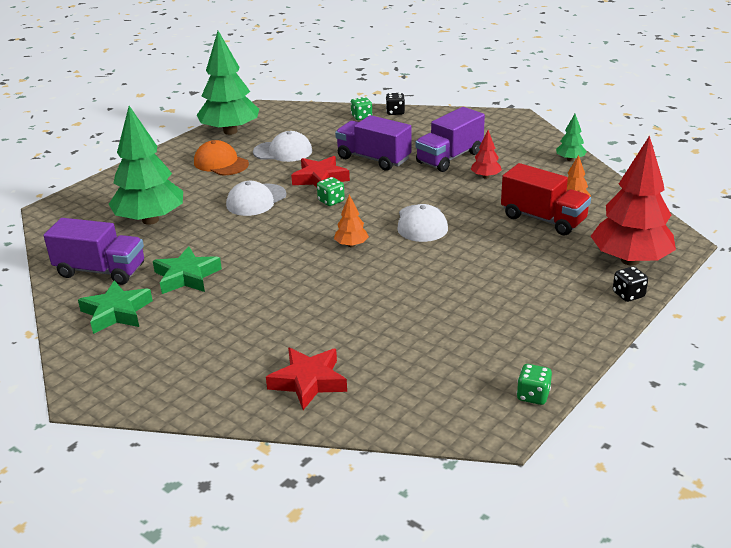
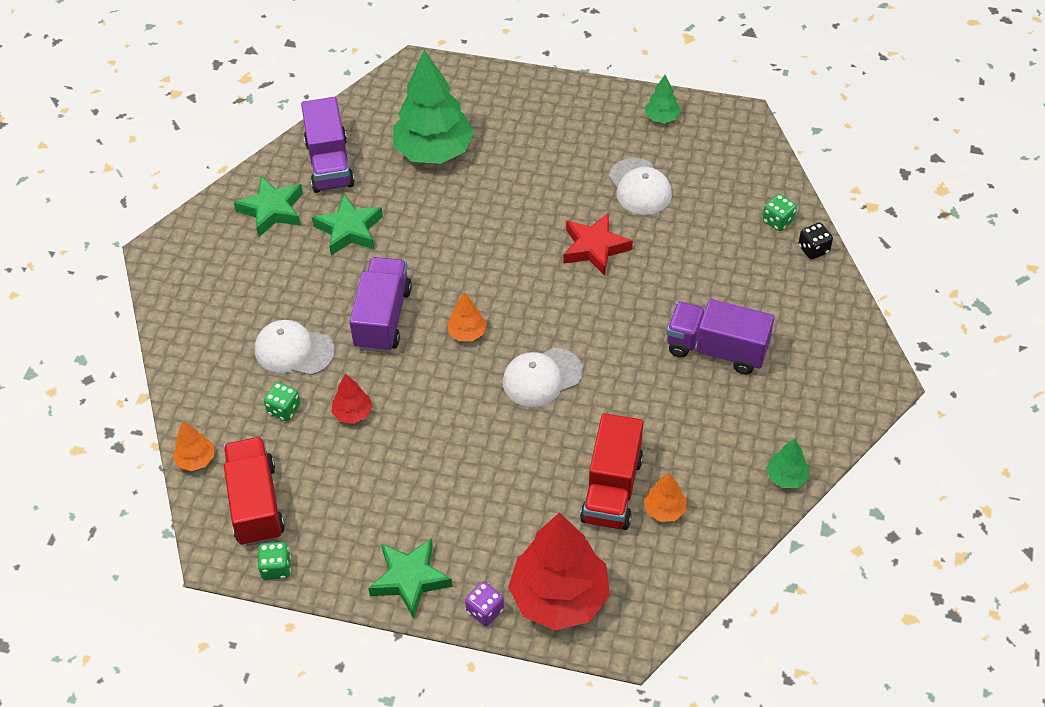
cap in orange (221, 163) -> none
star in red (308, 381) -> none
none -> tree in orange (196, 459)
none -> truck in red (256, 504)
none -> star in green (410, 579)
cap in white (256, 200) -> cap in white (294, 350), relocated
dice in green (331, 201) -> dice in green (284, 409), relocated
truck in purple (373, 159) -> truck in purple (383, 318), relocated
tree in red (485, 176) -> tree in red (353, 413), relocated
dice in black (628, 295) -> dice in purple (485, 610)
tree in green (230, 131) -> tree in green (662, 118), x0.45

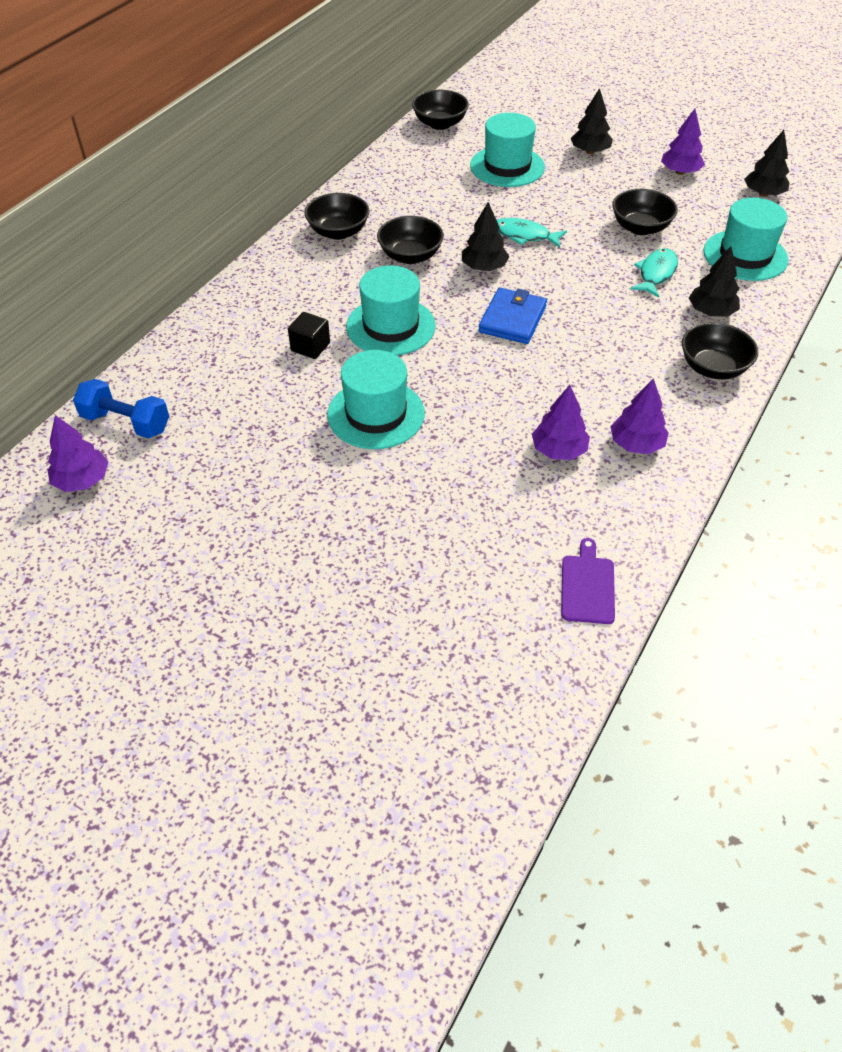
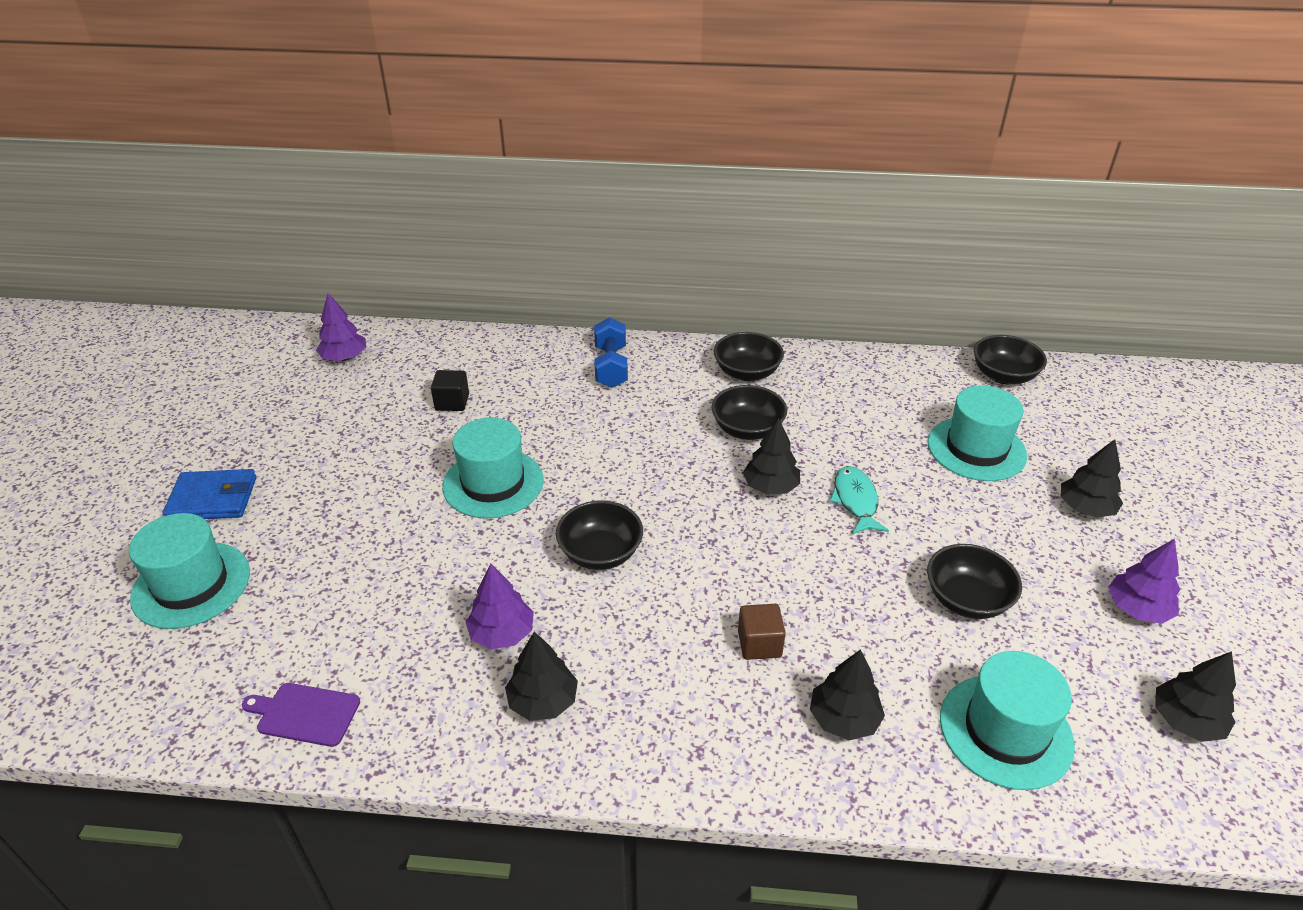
fish in turquoise (656, 273) -> none
none -> cube in brown (759, 644)
dumbbell in blue (126, 423) -> dumbbell in blue (611, 367), relocated
cube in black (310, 347) -> cube in black (452, 402), relocated
hat in turquoise (390, 326) -> hat in turquoise (191, 585), relocated
wallet in blue (512, 319) -> wallet in blue (212, 499), relocated
bowl in black (713, 368) -> bowl in black (600, 553), relocated
tree in purple (636, 444) -> tree in black (543, 701)
cutting board in purple (587, 586) -> cutting board in purple (305, 714), 150 degrees counterclockwise

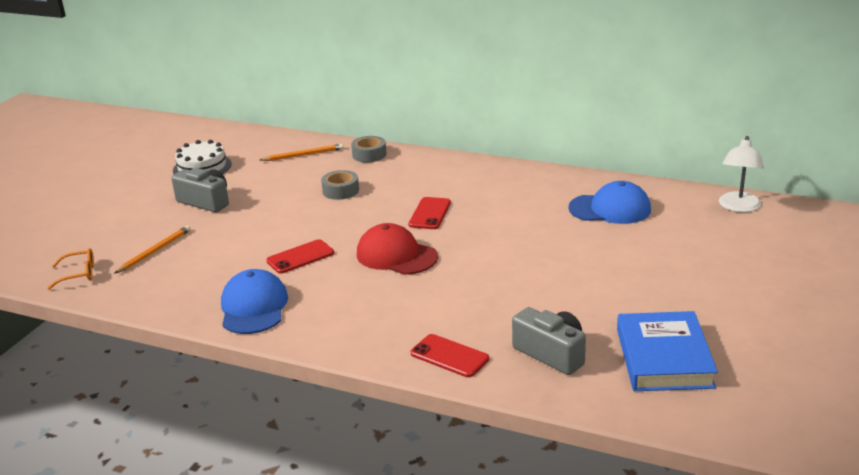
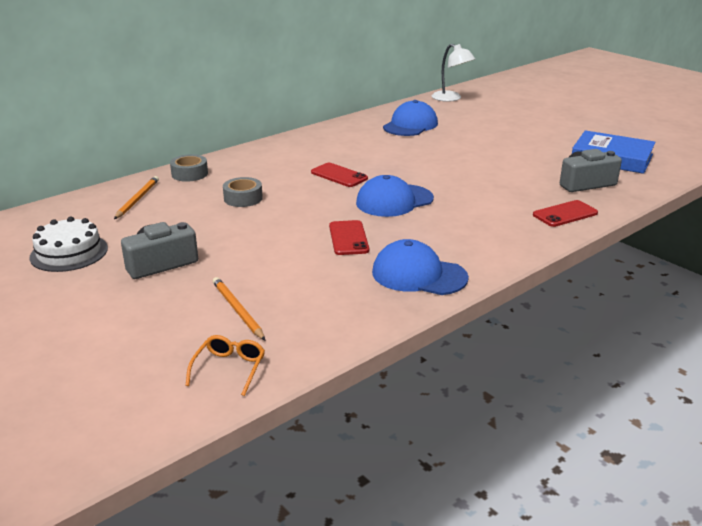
cap in red (396, 255) -> cap in blue (394, 201)

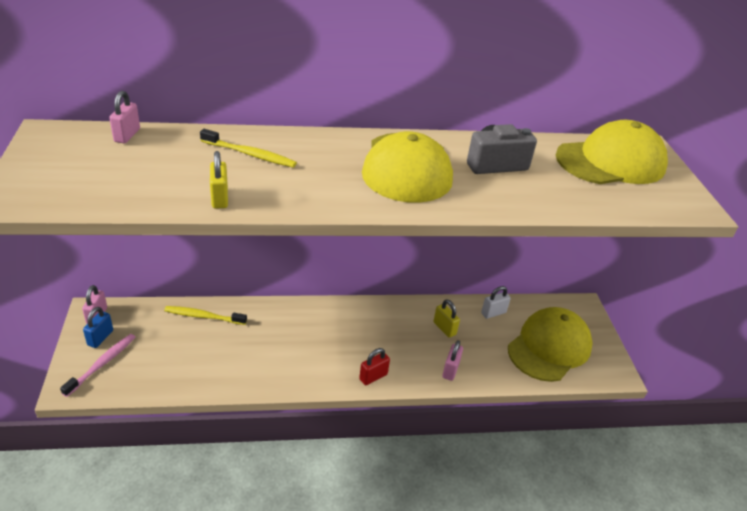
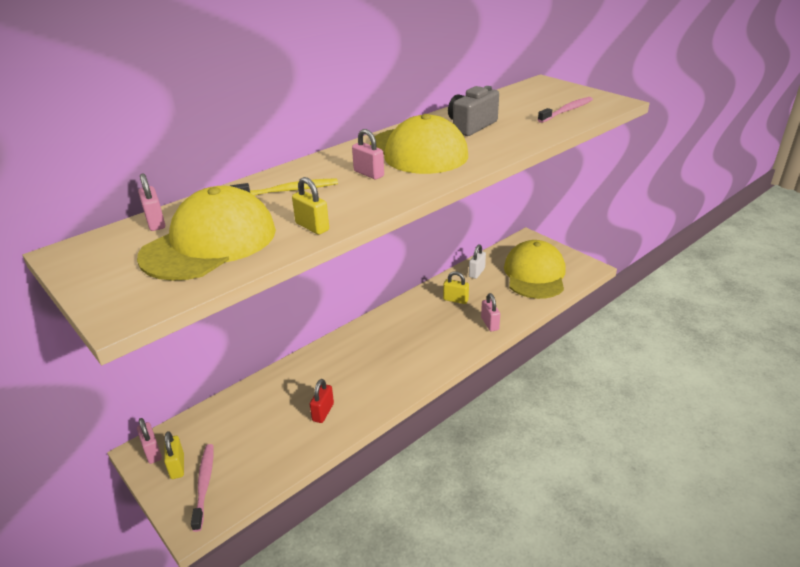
toothbrush in yellow (203, 316) -> none
none -> padlock in pink (369, 174)
none -> toothbrush in pink (567, 111)
padlock in red (373, 377) -> padlock in red (323, 412), relocated
cap in yellow (610, 161) -> cap in yellow (210, 243), relocated
padlock in blue (100, 338) -> padlock in yellow (177, 466)

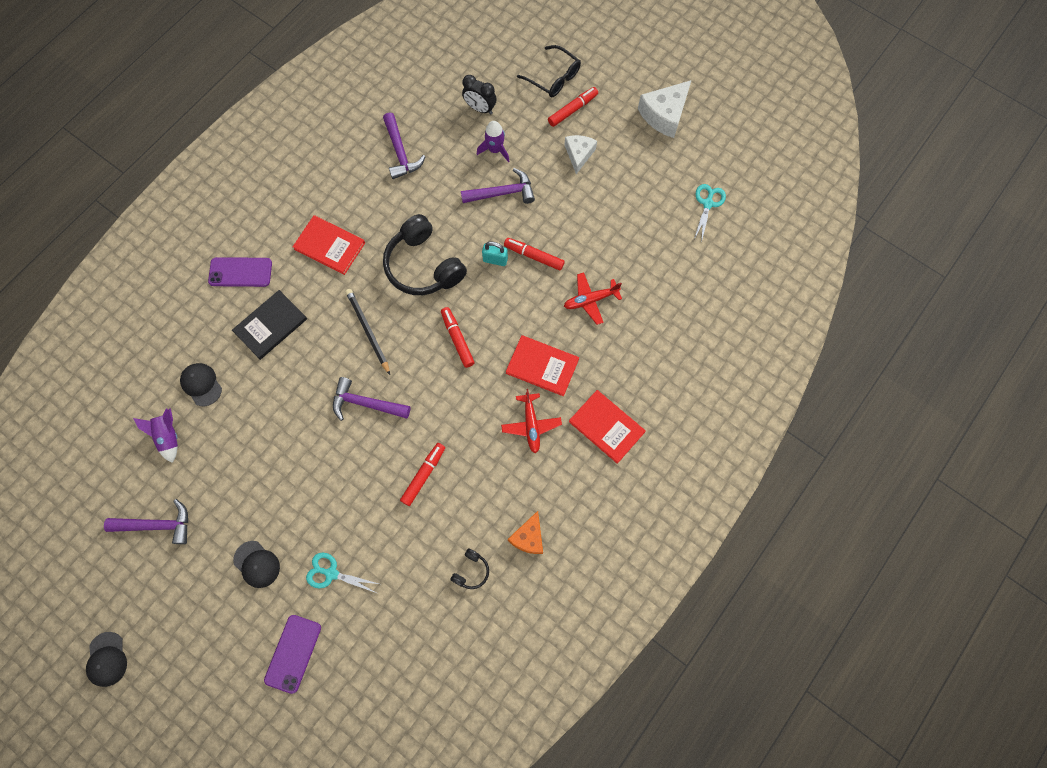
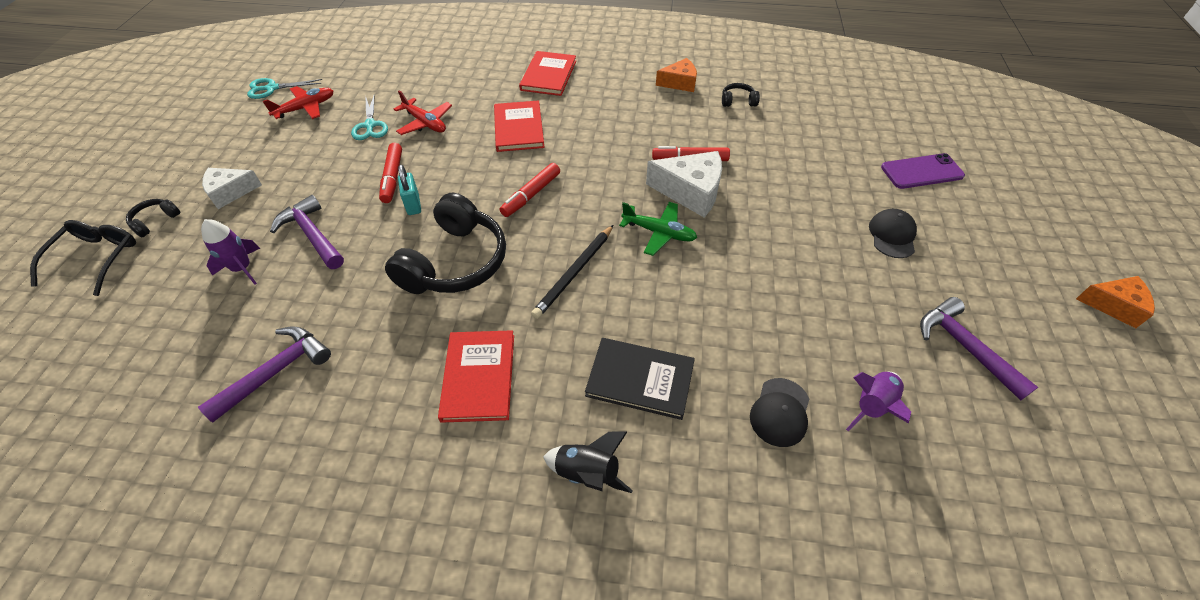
clock in black (480, 108) -> none
scissors in turquoise (331, 573) -> scissors in turquoise (370, 125), relocated
plane in red (531, 425) -> plane in red (306, 108), relocated
cheese in white (664, 115) -> cheese in white (690, 192), relocated
cap in black (107, 659) -> cheese in orange (1113, 305)
phone in purple (240, 272) -> rocket in black (587, 473)
hammer in purple (366, 403) -> plane in green (659, 233)
marker in red (573, 110) -> headphones in black (155, 221)

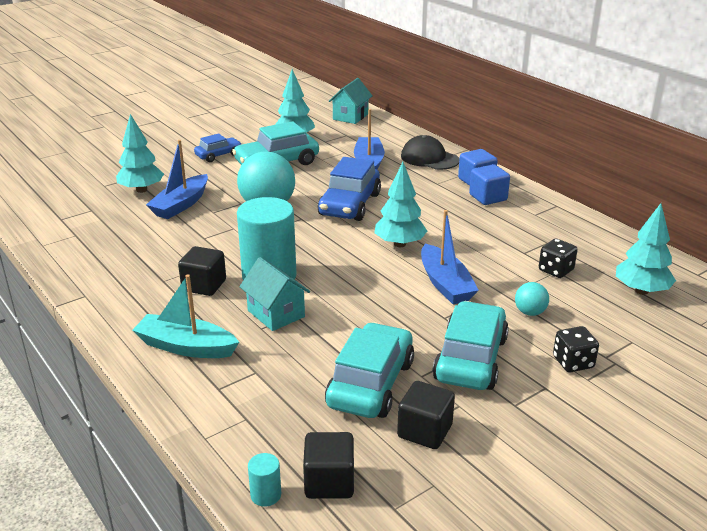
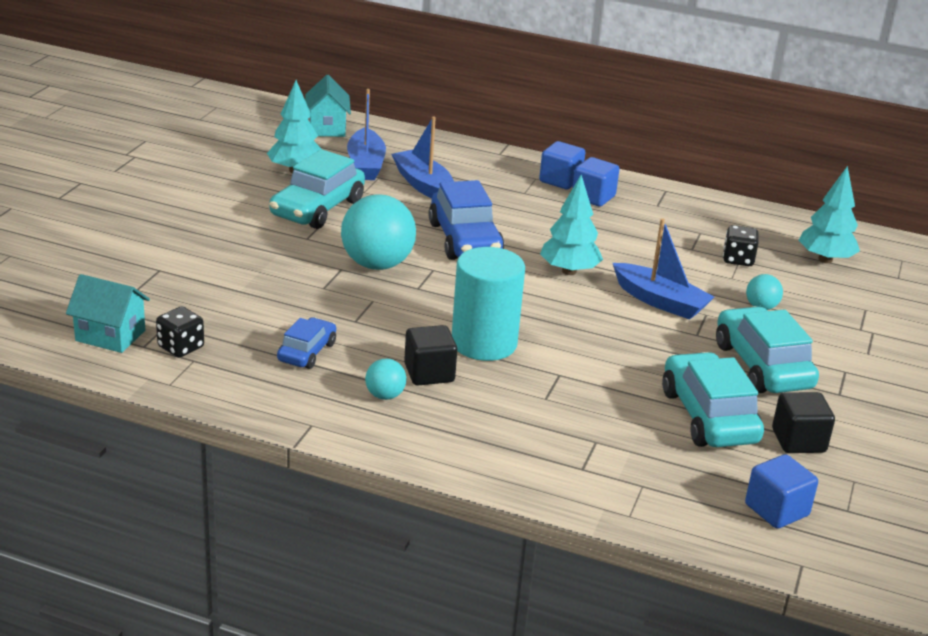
tree in turquoise (141, 190) -> none
boat in turquoise (186, 347) -> none
cylinder in turquoise (266, 495) -> none
cap in black (429, 158) -> none
none -> ball in turquoise (385, 395)
boat in blue (181, 205) -> boat in blue (366, 164), relocated
car in blue (218, 155) -> car in blue (307, 352), relocated
house in turquoise (276, 313) -> house in turquoise (110, 335), relocated
dice in black (573, 362) -> dice in black (181, 347), relocated
cube in black (329, 482) -> cube in blue (776, 510)

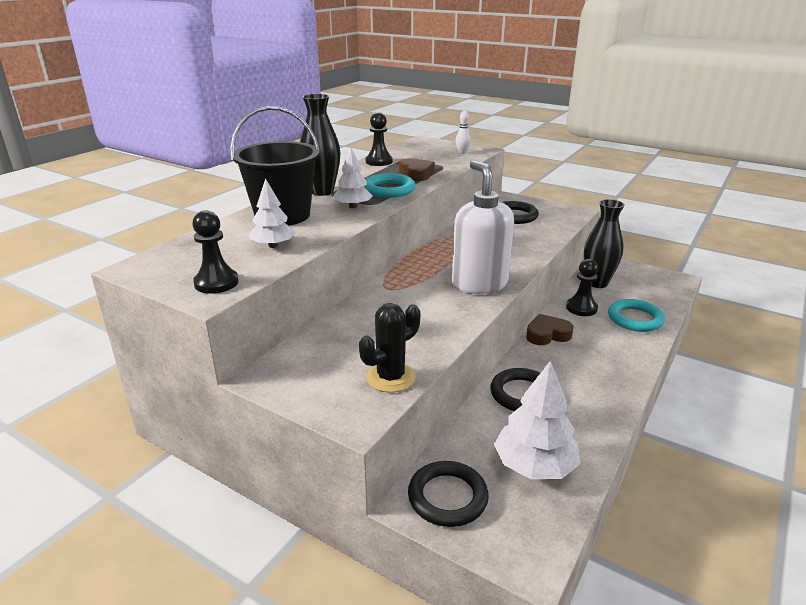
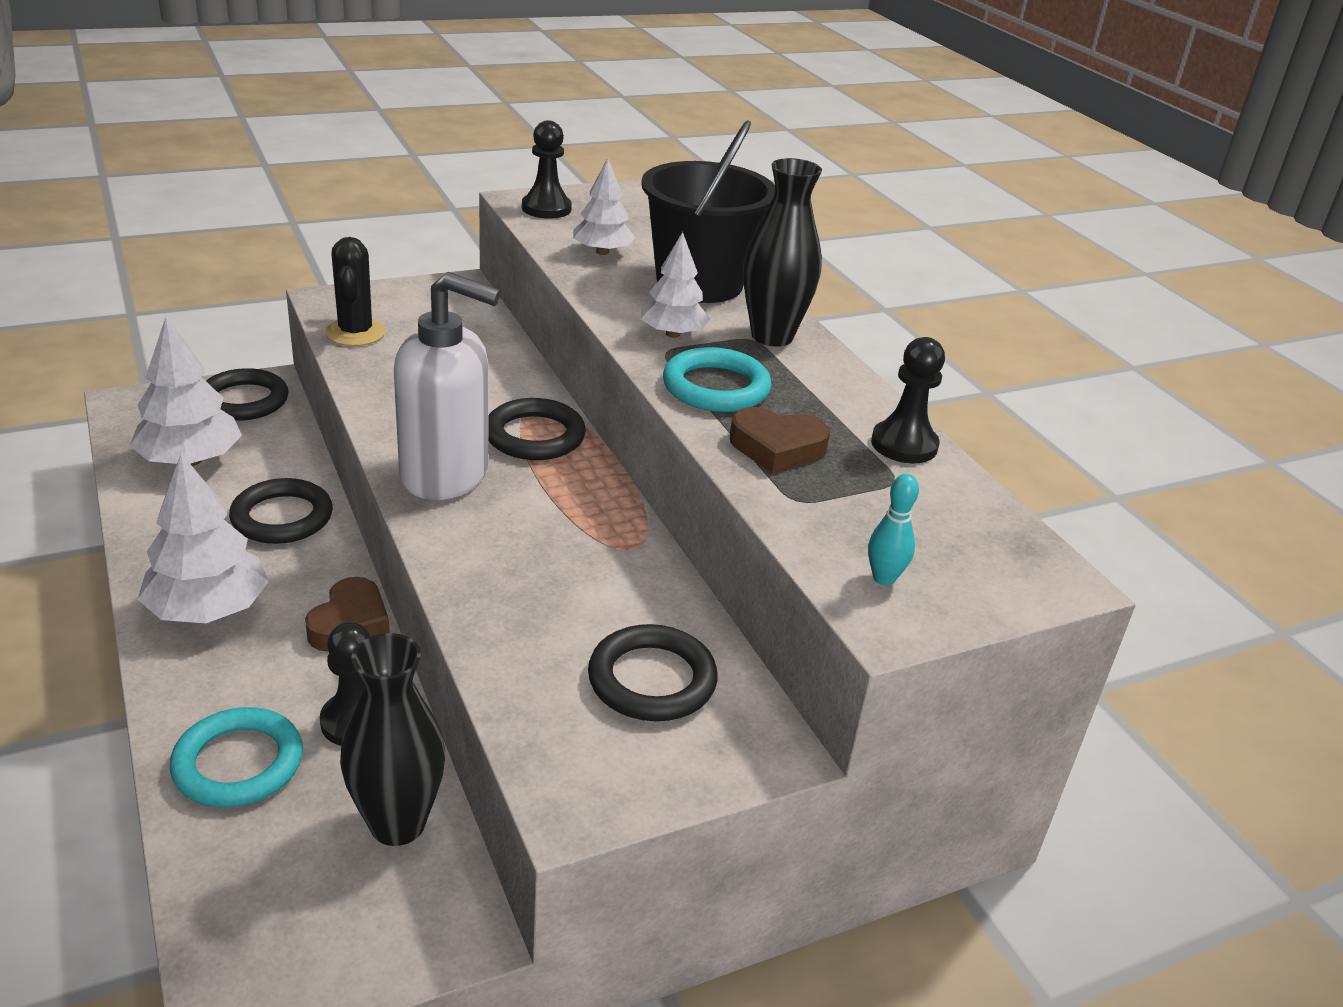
none -> tree in white (208, 609)
none -> ring in black (535, 436)
bowling pin in white (462, 153) -> bowling pin in turquoise (884, 578)

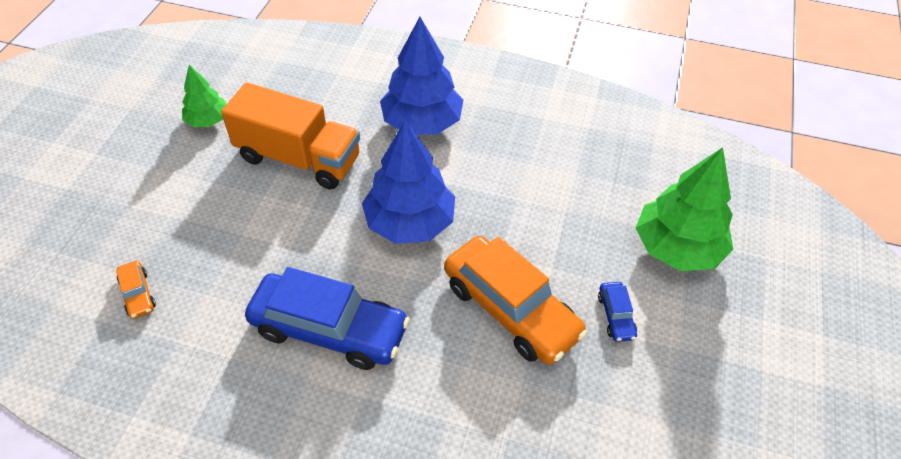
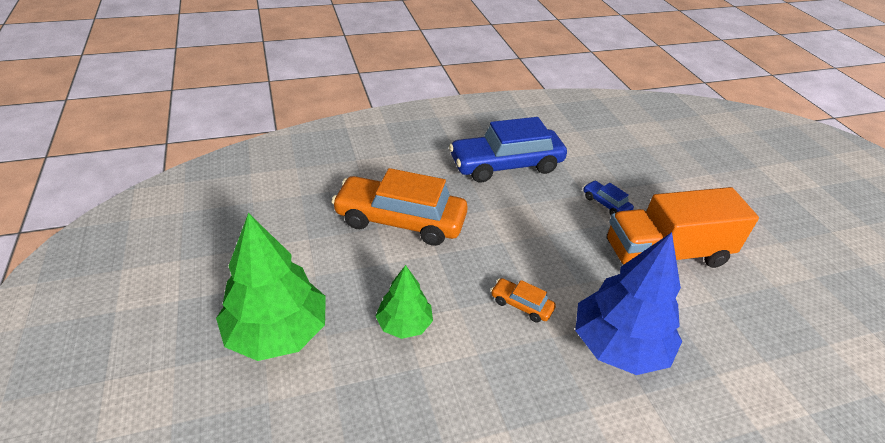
tree in blue (410, 222) -> none
car in orange (138, 294) -> car in orange (521, 305), relocated
tree in green (208, 120) -> tree in green (404, 324), relocated
car in blue (615, 316) -> car in blue (606, 204), relocated

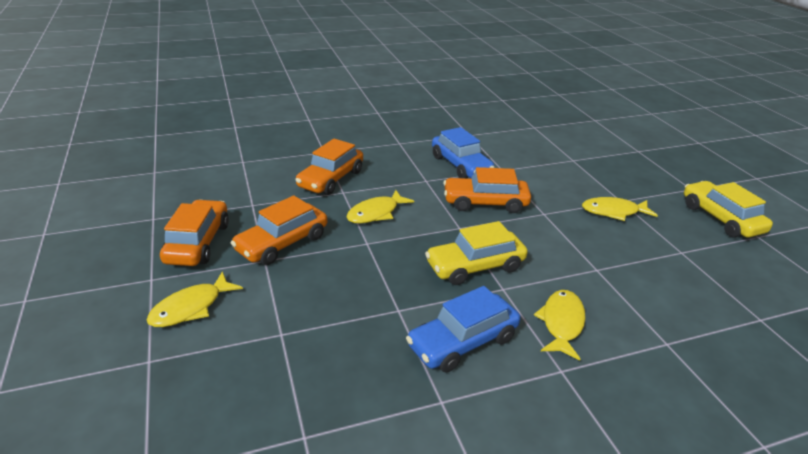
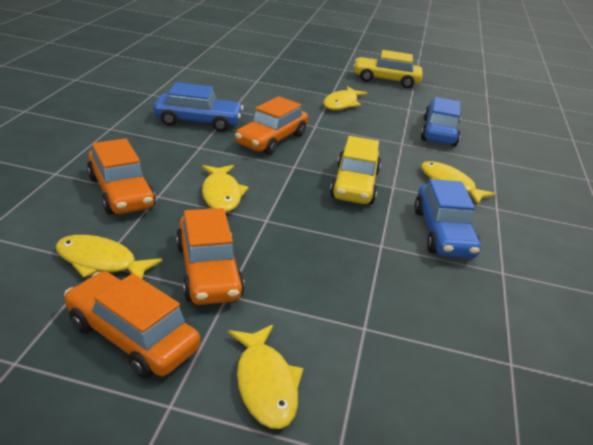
none -> fish in yellow (101, 262)
none -> car in blue (439, 132)

